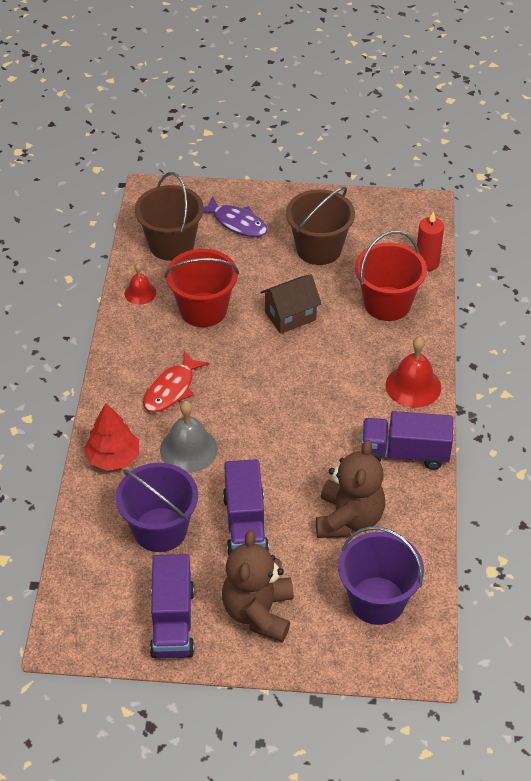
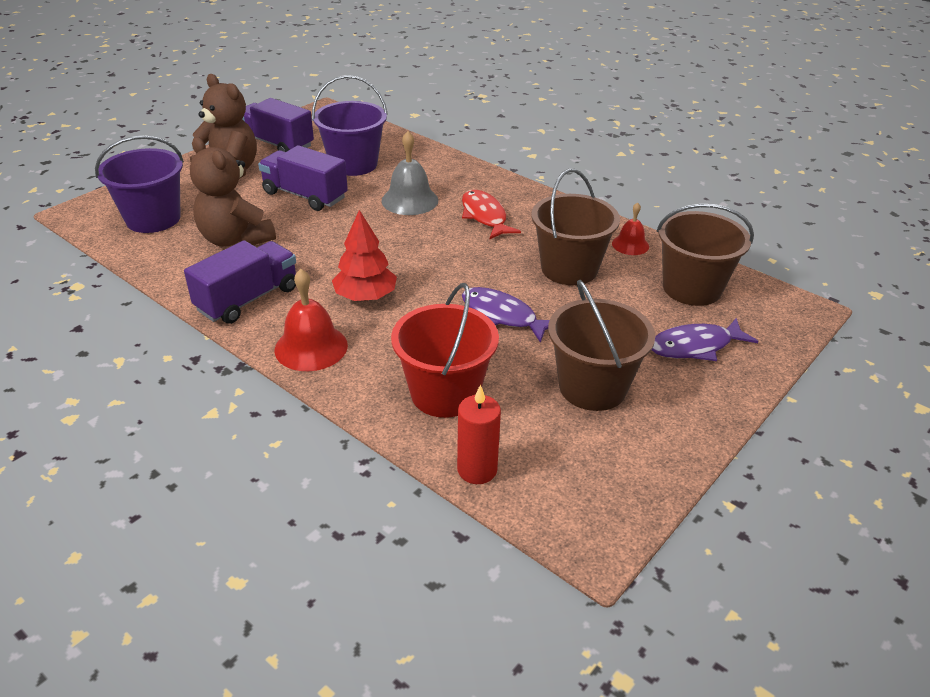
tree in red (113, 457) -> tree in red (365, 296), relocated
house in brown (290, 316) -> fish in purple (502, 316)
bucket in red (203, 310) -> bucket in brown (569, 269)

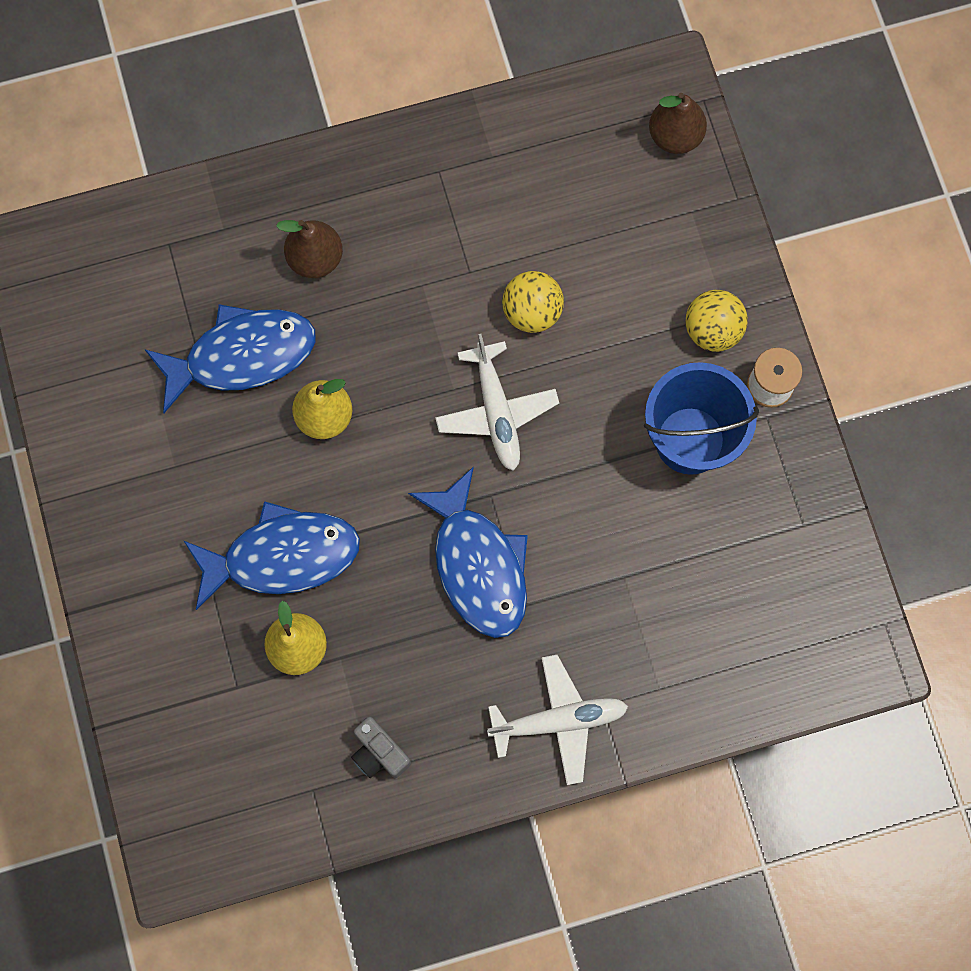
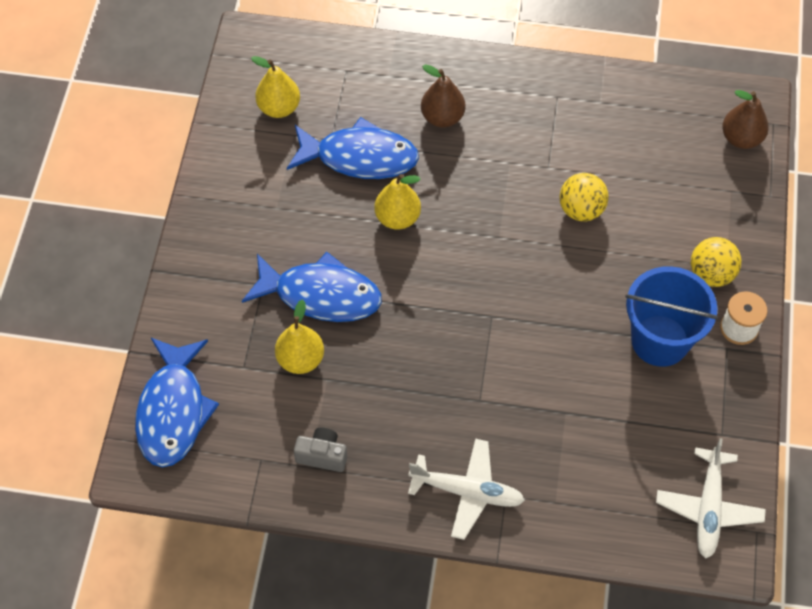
none -> pear in yellow (279, 108)
fish in blue (478, 565) -> fish in blue (173, 411), relocated
plane in white (496, 411) -> plane in white (708, 507), relocated
camera in grey (379, 753) -> camera in grey (322, 455), 120 degrees clockwise

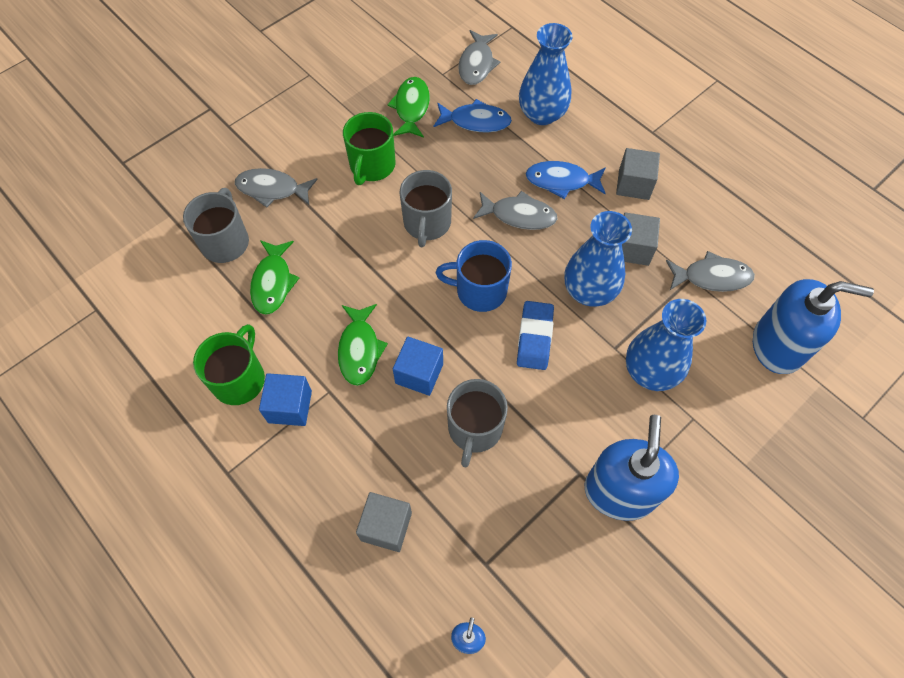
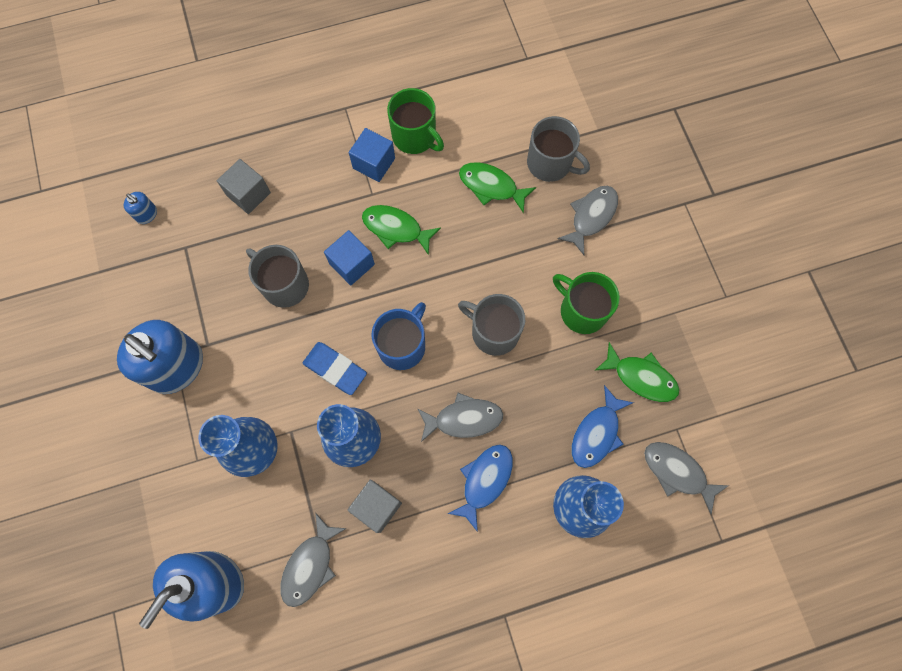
cube in grey (633, 184) -> none
fish in grey (519, 215) -> fish in grey (464, 419), 135 degrees counterclockwise

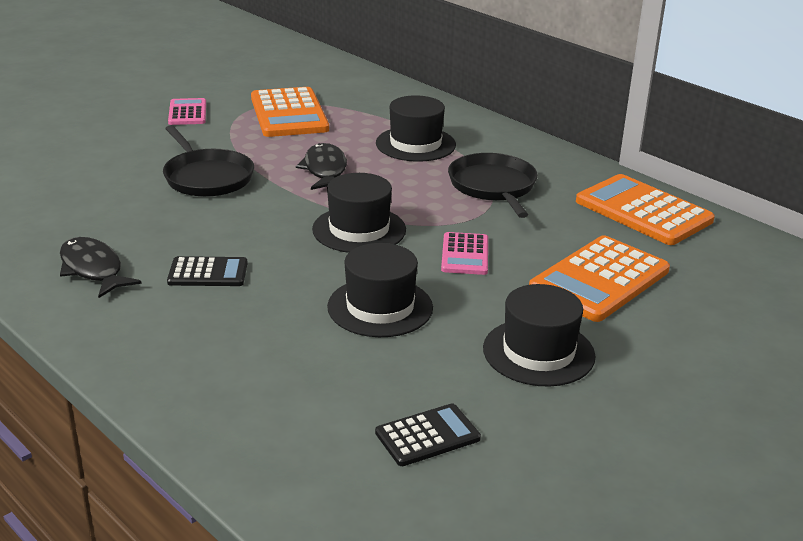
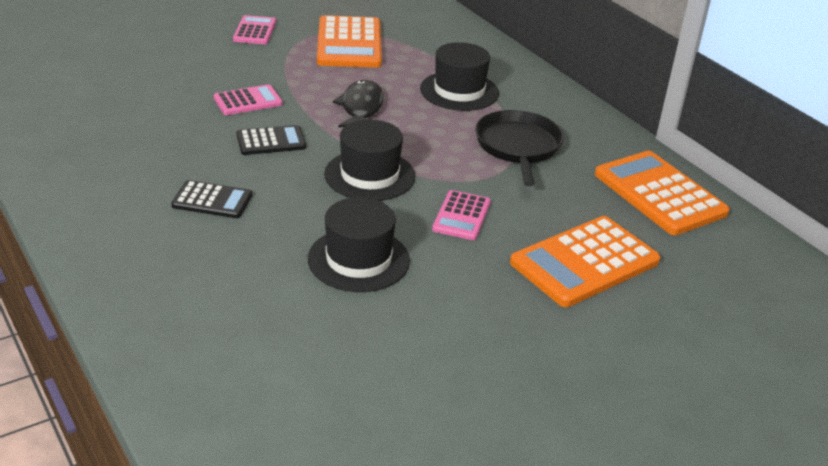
fish in black (93, 269) -> none
hat in black (538, 352) -> none
calculator in black (427, 436) -> calculator in black (271, 141), relocated
pan in black (207, 177) -> calculator in pink (248, 101)

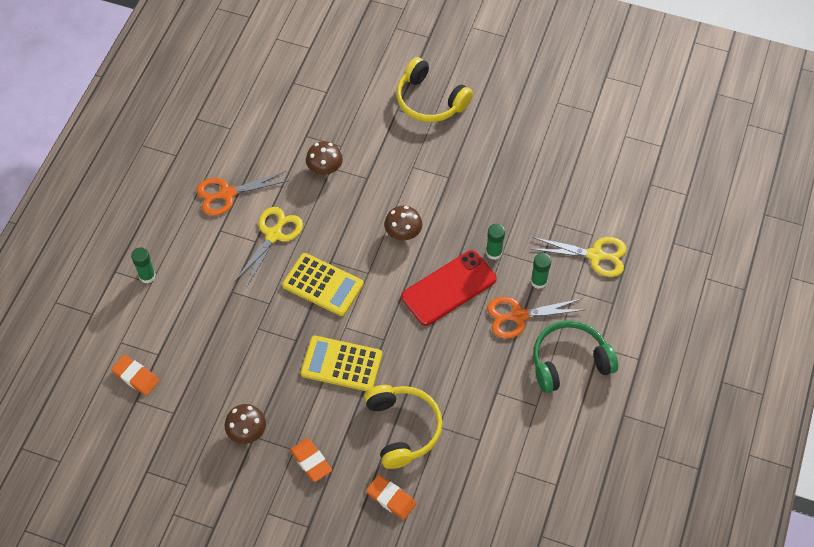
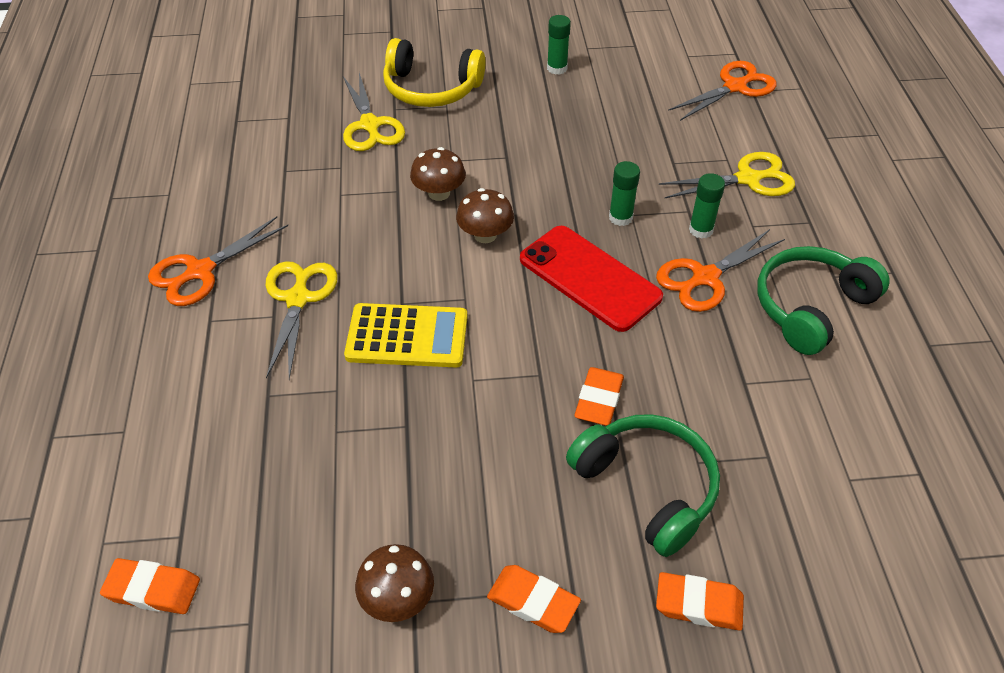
calculator in yellow (341, 364) -> none
none -> scissors in yellow (370, 125)
none -> eraser in orange (599, 400)
none -> scissors in orange (735, 87)
glue stick in green (147, 276) -> glue stick in green (557, 68), relocated
mushroom in brown (325, 168) -> mushroom in brown (439, 193), relocated
headphones in yellow (402, 428) -> headphones in green (647, 487)
phone in red (449, 288) -> phone in red (590, 278), 75 degrees counterclockwise

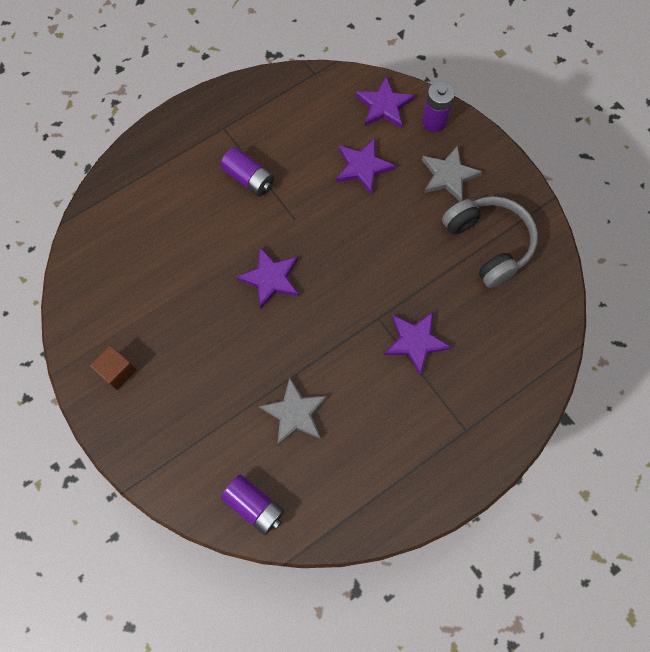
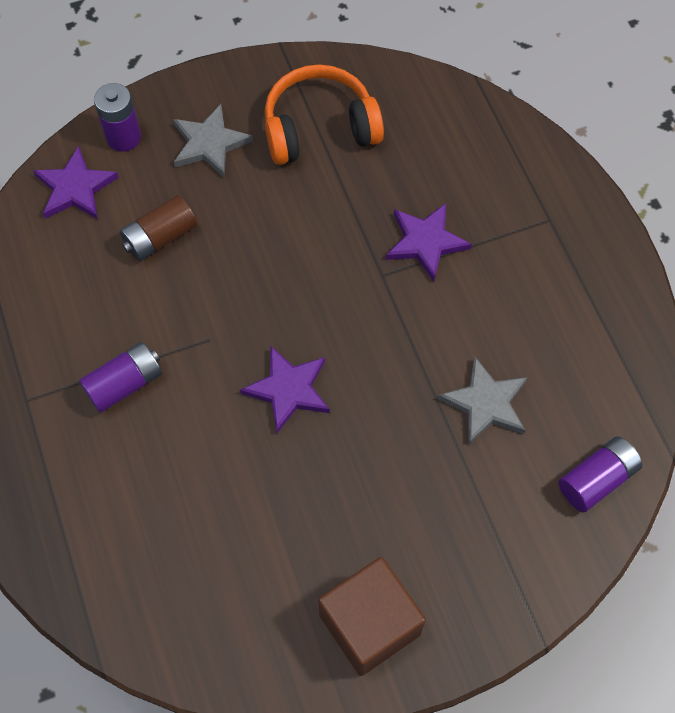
star in purple (363, 167) -> battery in brown (160, 237)
headphones in grey (488, 244) -> headphones in orange (319, 128)
cube in brown (117, 371) -> cube in brown (369, 624), x1.81

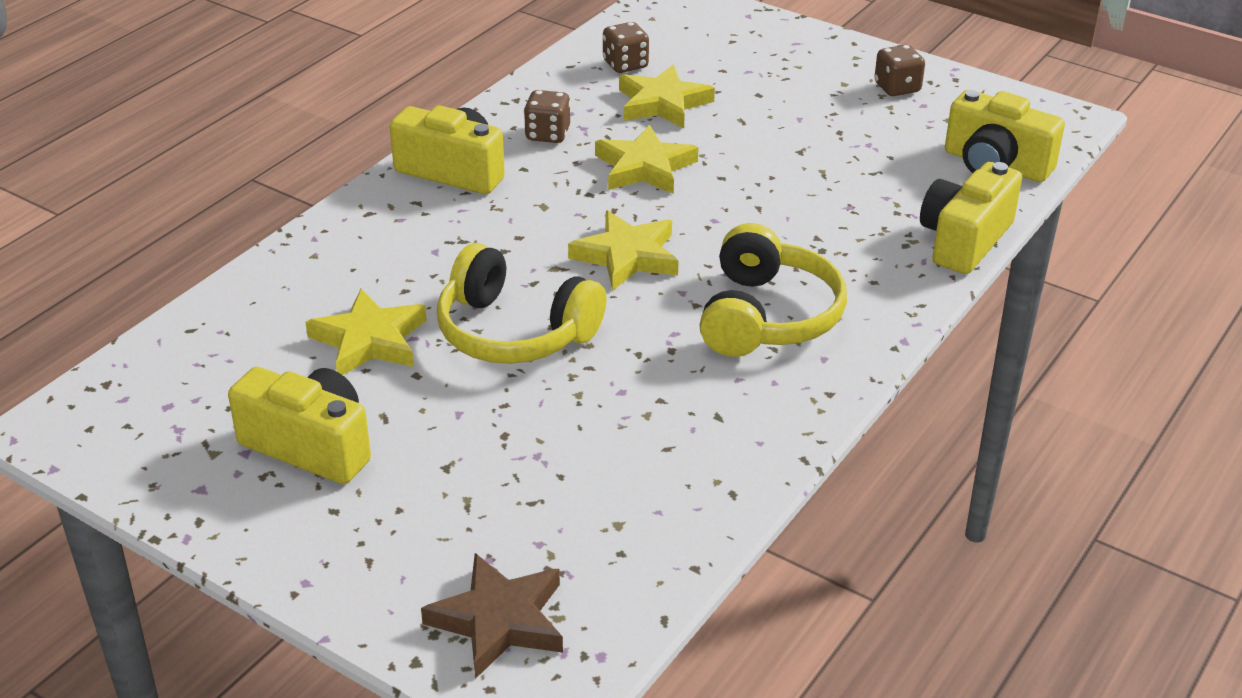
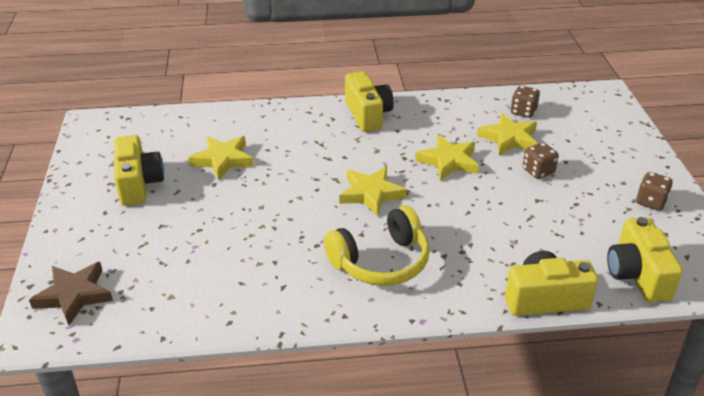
headphones in yellow (514, 332) -> none
dice in brown (547, 134) -> dice in brown (538, 171), relocated

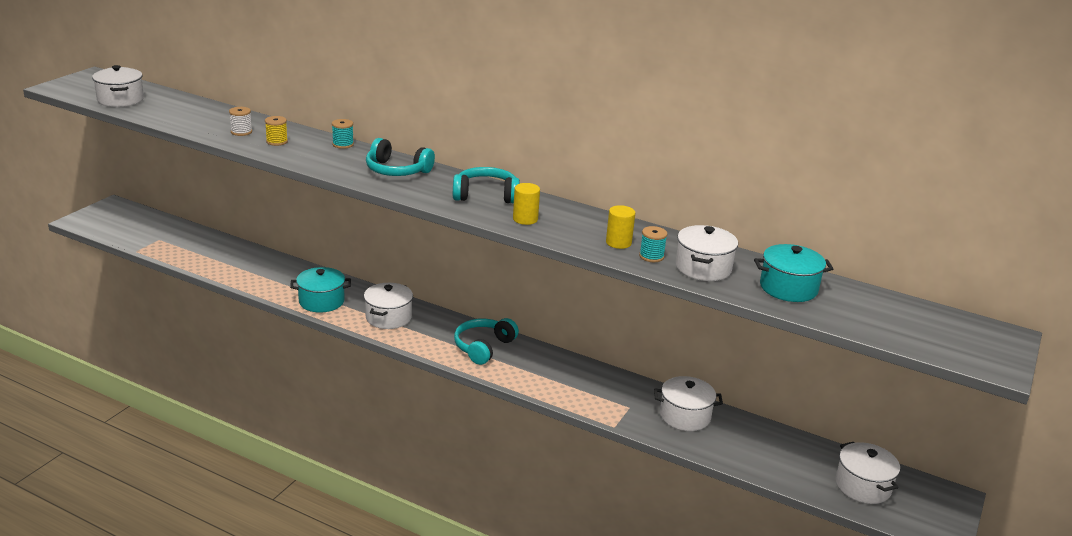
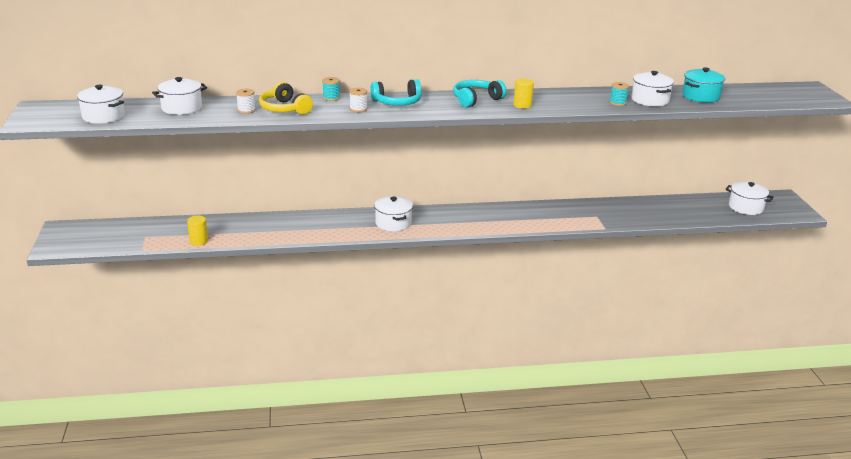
pot in turquoise (321, 301) -> none
headphones in turquoise (483, 347) -> none
none -> spool in white (358, 109)
cylinder in yellow (618, 243) -> cylinder in yellow (199, 241), relocated
pot in white (685, 416) -> pot in white (182, 108), relocated
spool in yellow (277, 141) -> headphones in yellow (284, 109)

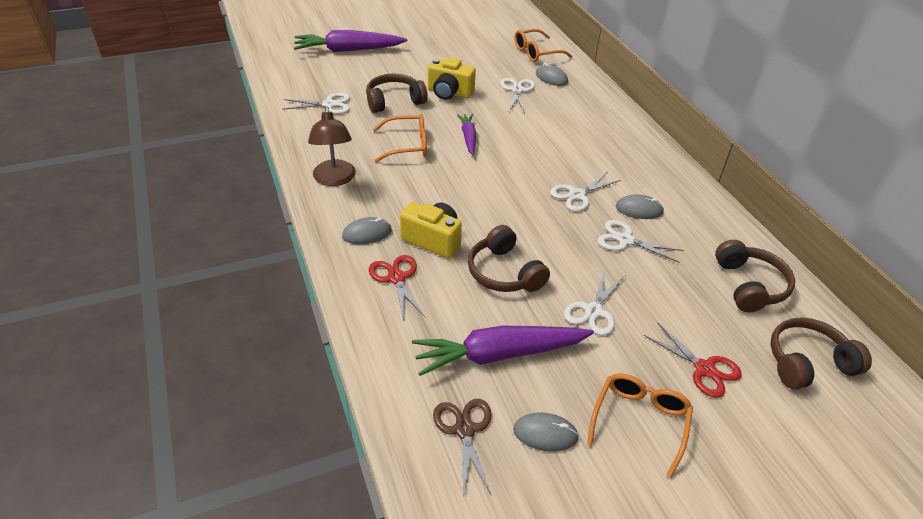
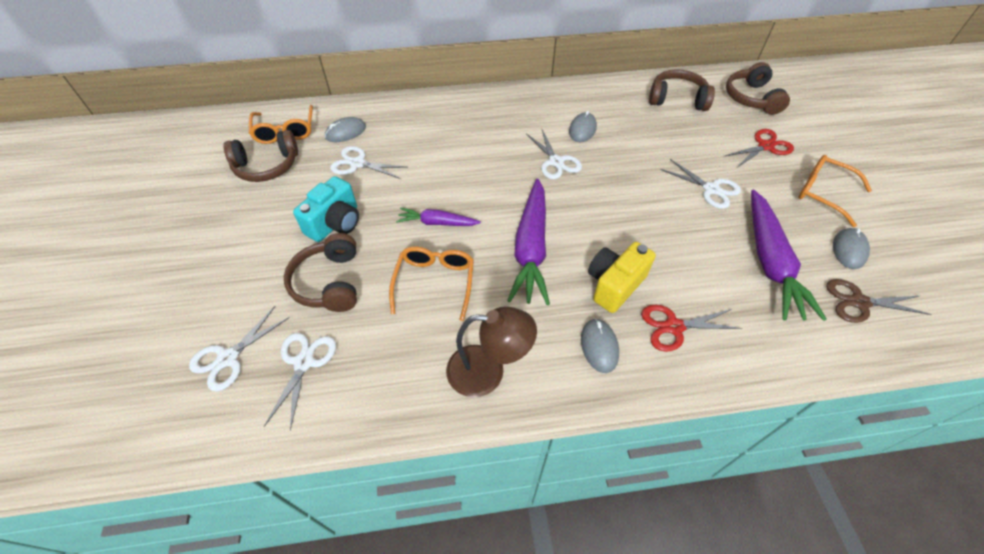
carrot in purple (348, 50) -> carrot in purple (531, 248), relocated
headphones in brown (504, 272) -> headphones in brown (267, 166), relocated
scissors in white (625, 240) -> scissors in white (228, 358), relocated
camera in yellow (449, 93) -> camera in turquoise (335, 223)

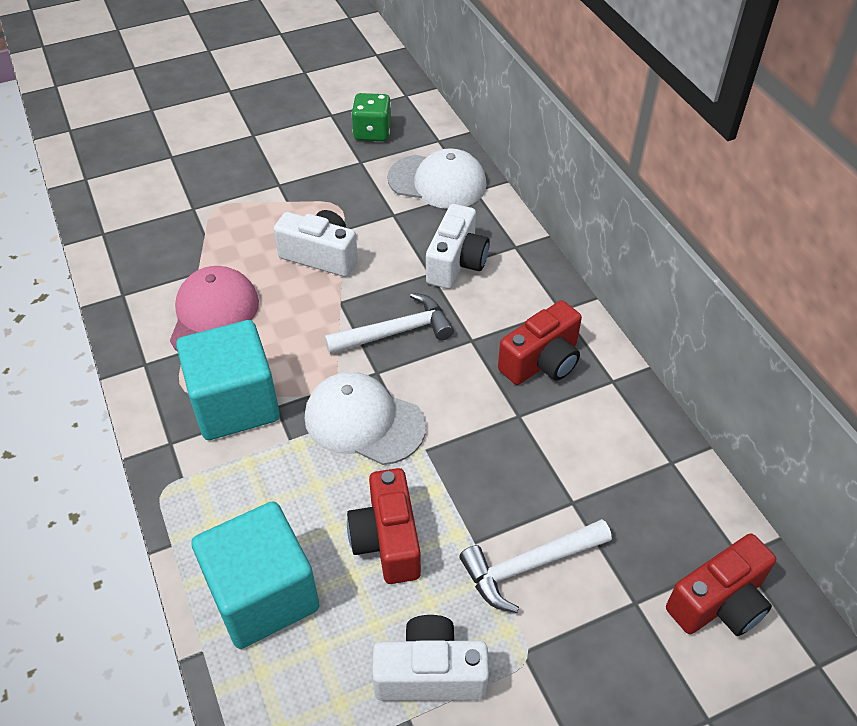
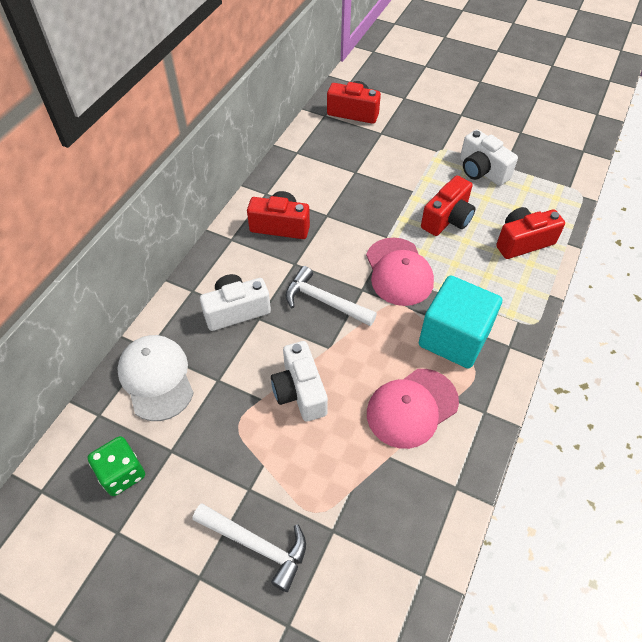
hammer in white (529, 566) -> hammer in white (257, 545), relocated
cube in turquoise (263, 595) -> camera in red (523, 242)
cap in white (364, 421) -> cap in pink (399, 272)

